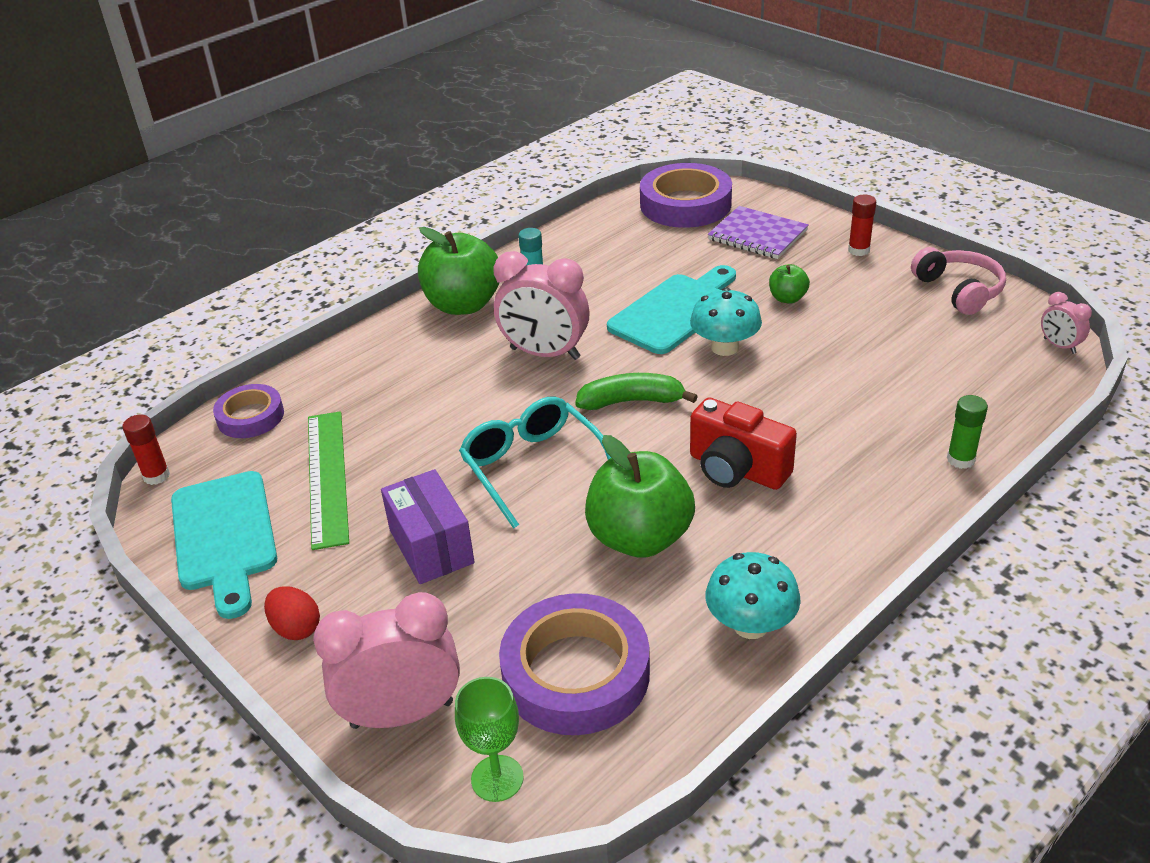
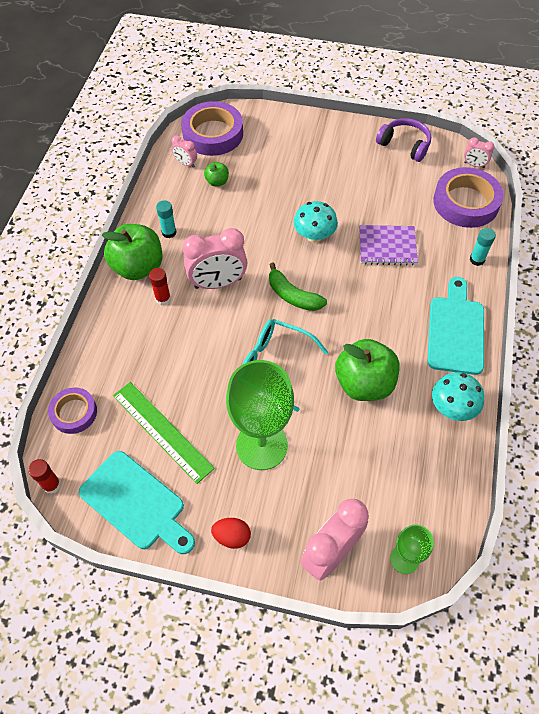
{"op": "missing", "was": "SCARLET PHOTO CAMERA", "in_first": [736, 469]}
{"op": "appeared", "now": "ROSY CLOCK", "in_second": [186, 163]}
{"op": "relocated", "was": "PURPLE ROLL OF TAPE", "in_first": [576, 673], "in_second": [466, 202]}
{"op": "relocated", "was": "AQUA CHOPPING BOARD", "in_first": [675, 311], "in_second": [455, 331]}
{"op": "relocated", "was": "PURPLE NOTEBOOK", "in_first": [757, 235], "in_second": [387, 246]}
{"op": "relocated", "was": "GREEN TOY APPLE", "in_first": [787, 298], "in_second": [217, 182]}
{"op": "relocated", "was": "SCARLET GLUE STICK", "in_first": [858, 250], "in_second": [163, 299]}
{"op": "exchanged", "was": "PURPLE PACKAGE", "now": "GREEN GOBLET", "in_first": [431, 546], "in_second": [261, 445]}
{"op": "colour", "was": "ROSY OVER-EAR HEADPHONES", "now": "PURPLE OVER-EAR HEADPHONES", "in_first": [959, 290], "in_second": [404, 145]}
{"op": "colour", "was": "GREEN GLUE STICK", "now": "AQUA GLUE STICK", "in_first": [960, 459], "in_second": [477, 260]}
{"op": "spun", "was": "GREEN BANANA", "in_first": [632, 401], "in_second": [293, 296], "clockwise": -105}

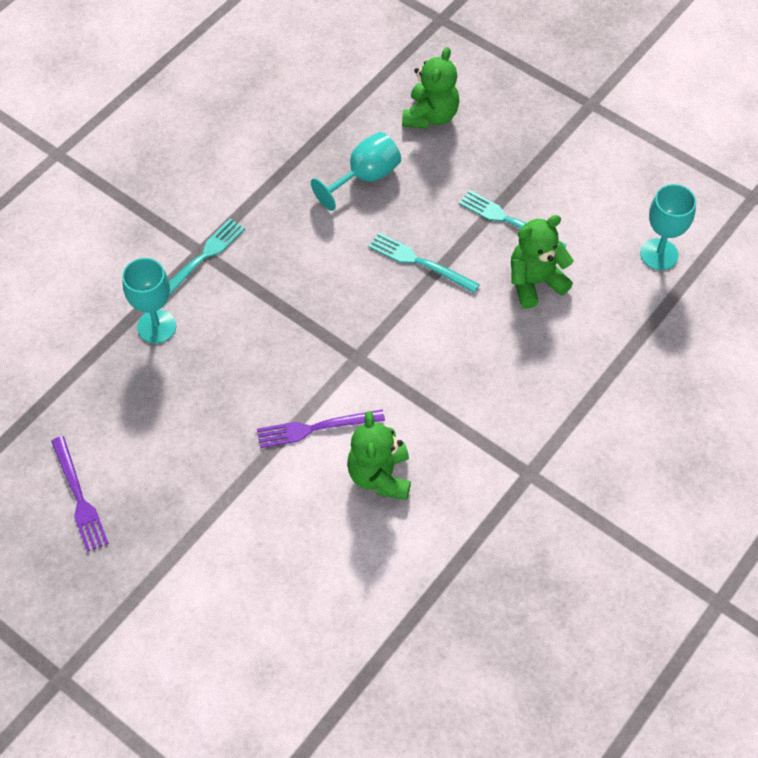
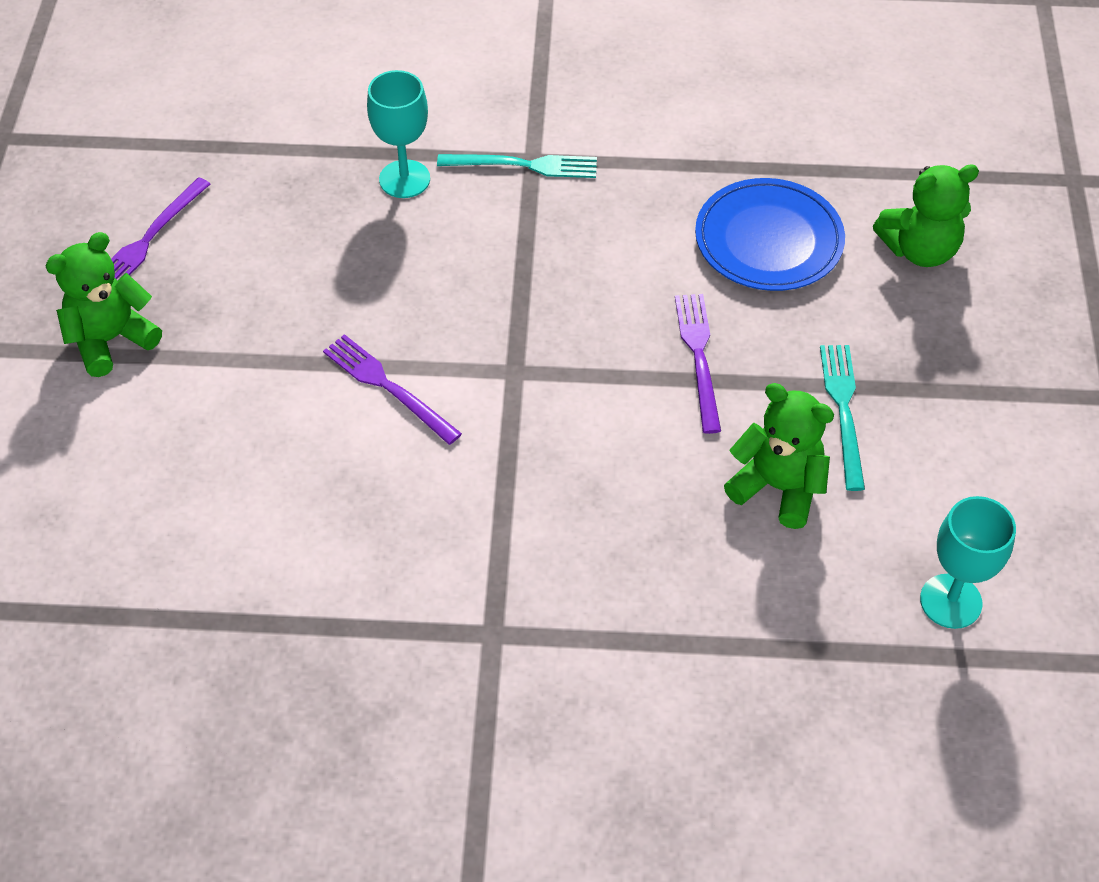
{"op": "relocated", "was": "GREEN TEDDY BEAR", "in_first": [380, 476], "in_second": [111, 339]}
{"op": "exchanged", "was": "AQUA GOBLET", "now": "COBALT FLAT DISH", "in_first": [365, 177], "in_second": [768, 240]}
{"op": "colour", "was": "AQUA FORK", "now": "PURPLE FORK", "in_first": [420, 262], "in_second": [699, 356]}

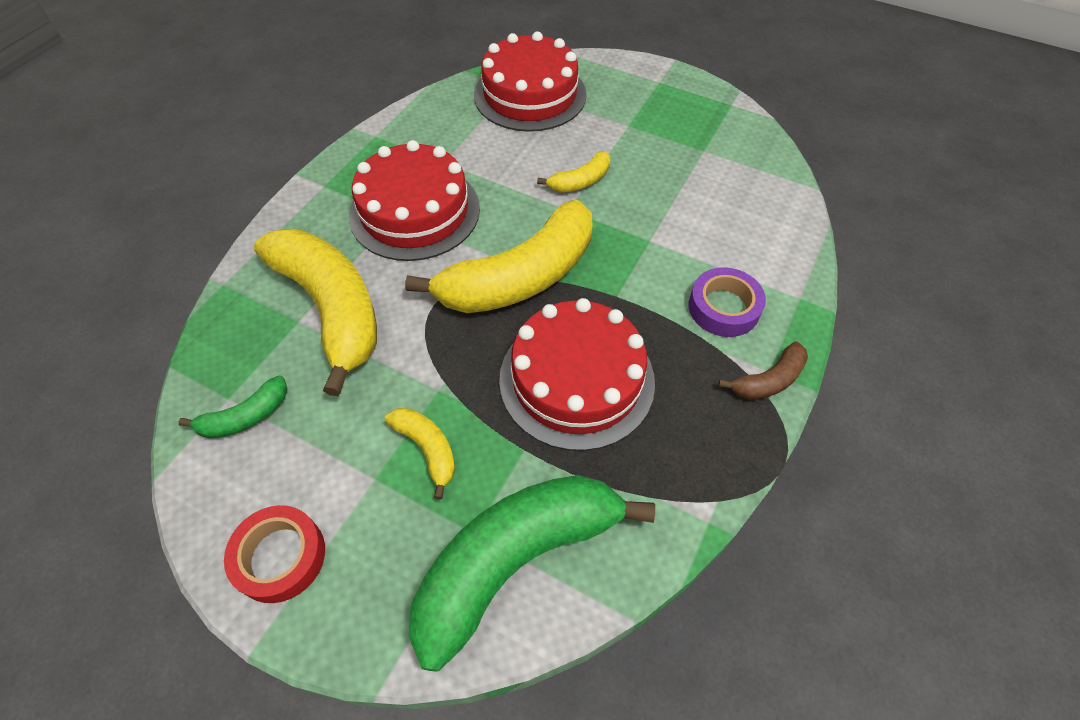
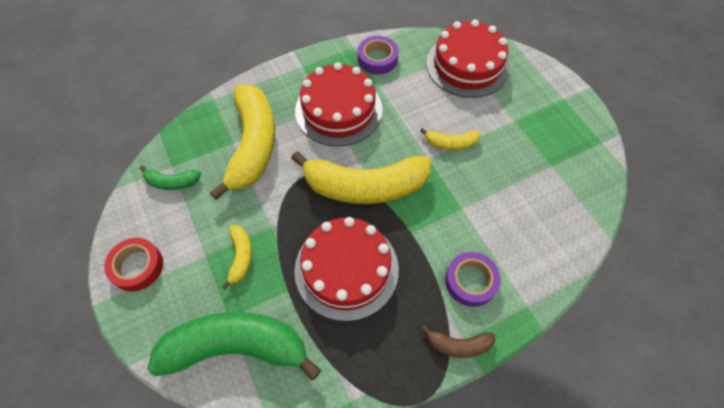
{"op": "appeared", "now": "PURPLE ROLL OF TAPE", "in_second": [377, 59]}

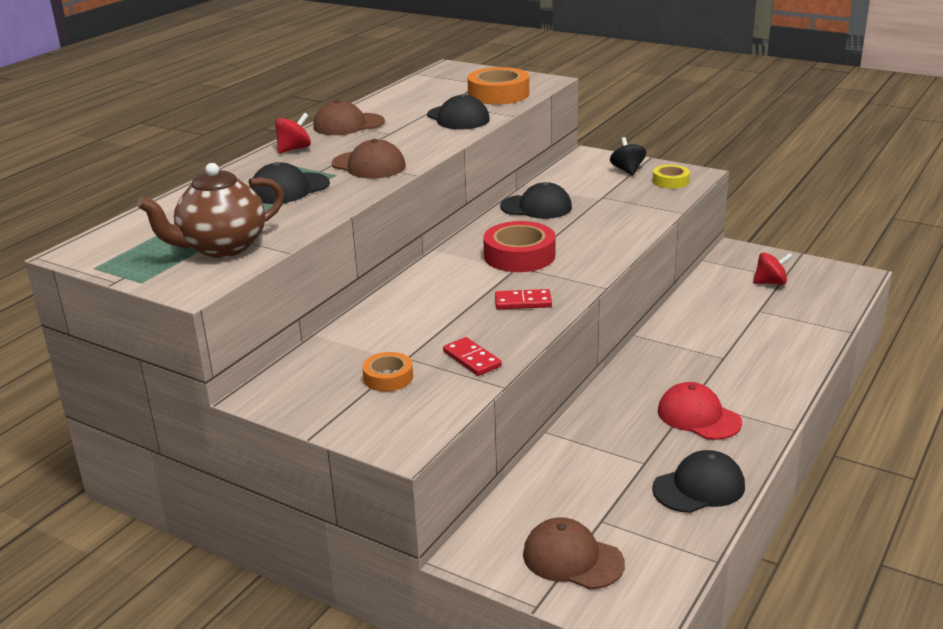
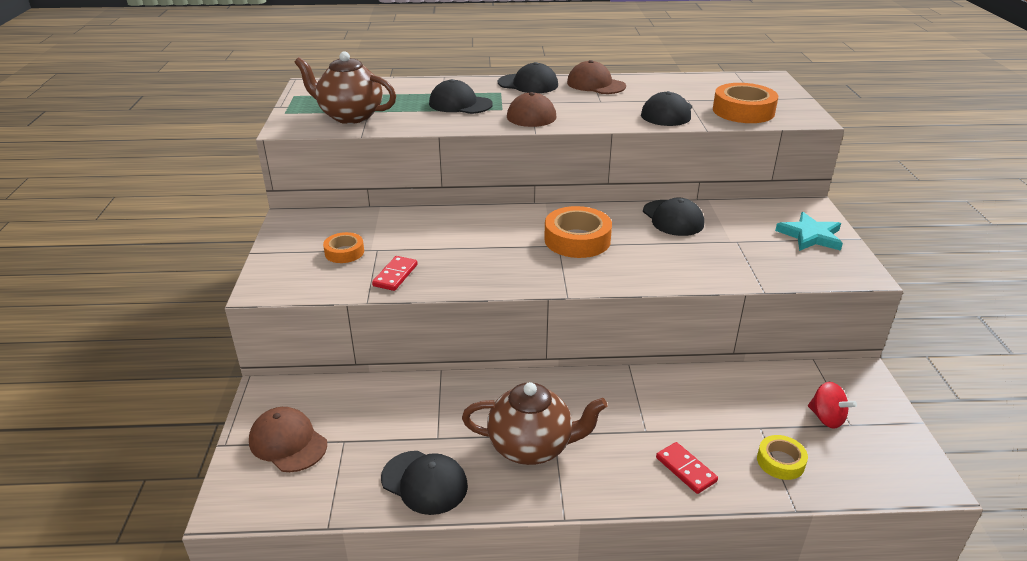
{"op": "relocated", "was": "SCARLET DOMINO PIECE", "in_first": [523, 302], "in_second": [686, 469]}
{"op": "relocated", "was": "YELLOW ROLL OF TAPE", "in_first": [670, 181], "in_second": [780, 461]}
{"op": "exchanged", "was": "SCARLET TOY TOP", "now": "JET-BLACK BASEBALL CAP", "in_first": [294, 149], "in_second": [528, 84]}
{"op": "exchanged", "was": "JET-BLACK TOY TOP", "now": "AQUA FIVE-POINTED STAR", "in_first": [627, 170], "in_second": [810, 236]}
{"op": "exchanged", "was": "SCARLET BASEBALL CAP", "now": "DARK BROWN TEA POT", "in_first": [698, 416], "in_second": [532, 447]}
{"op": "colour", "was": "SCARLET ROLL OF TAPE", "now": "ORANGE ROLL OF TAPE", "in_first": [519, 255], "in_second": [577, 240]}
{"op": "spun", "was": "DARK BROWN BASEBALL CAP", "in_first": [572, 558], "in_second": [288, 442], "clockwise": -45}

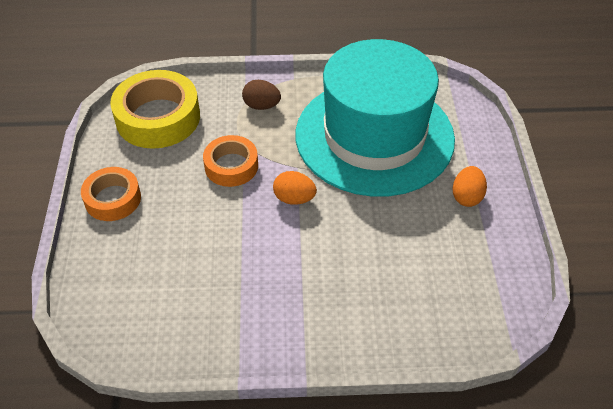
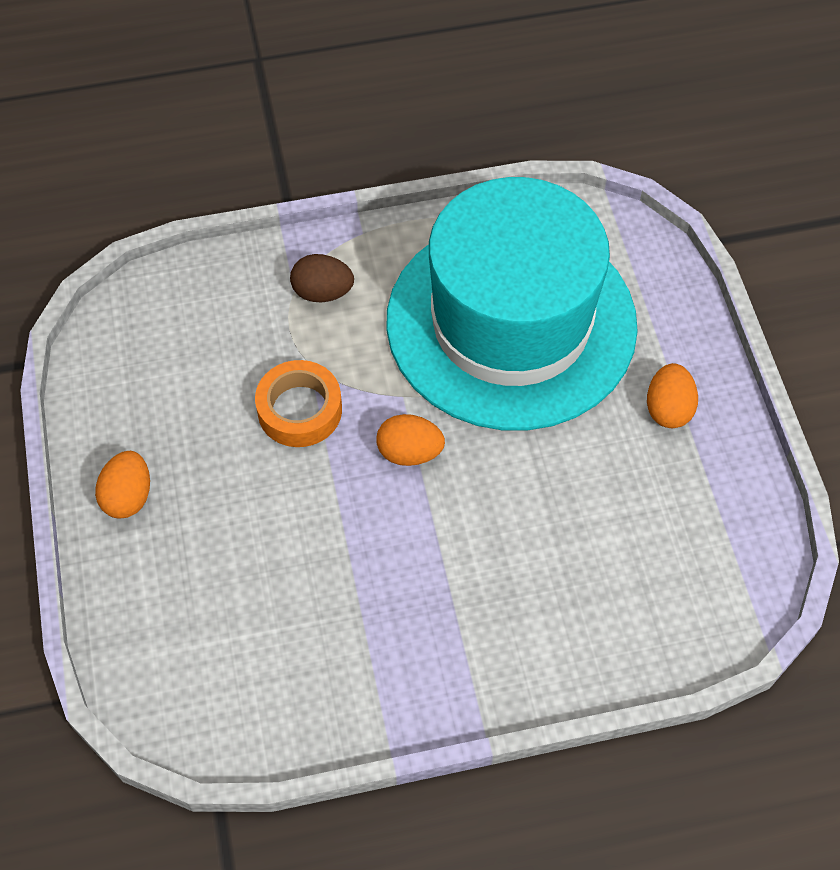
{"op": "missing", "was": "YELLOW ROLL OF TAPE", "in_first": [158, 118]}
{"op": "exchanged", "was": "ORANGE ROLL OF TAPE", "now": "ORANGE EGG", "in_first": [113, 199], "in_second": [128, 496]}

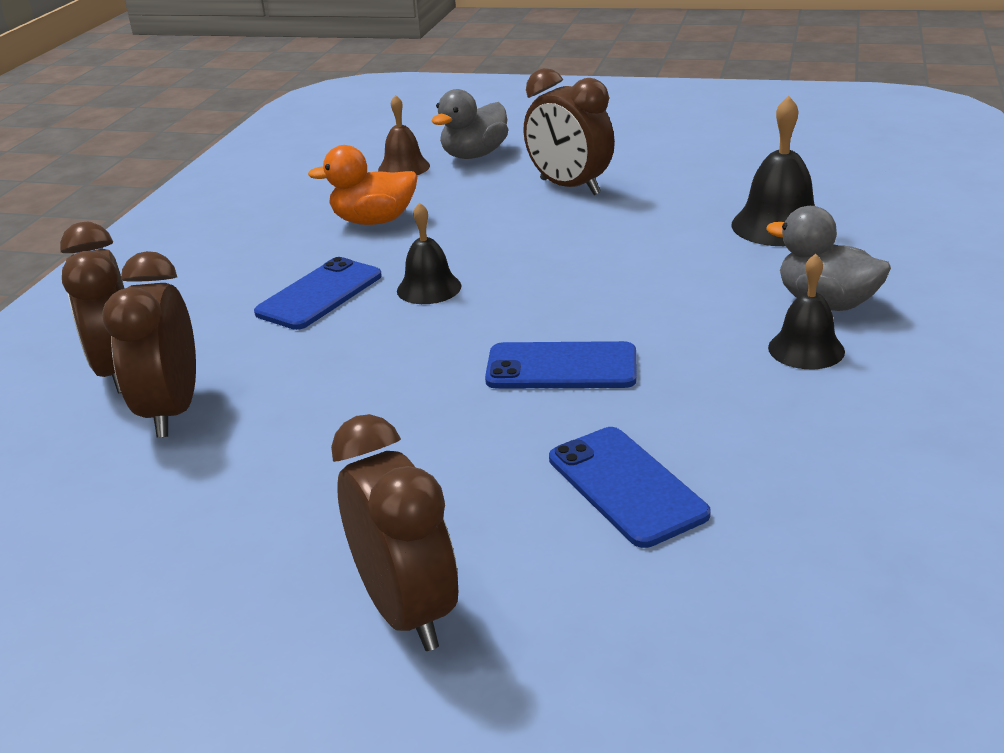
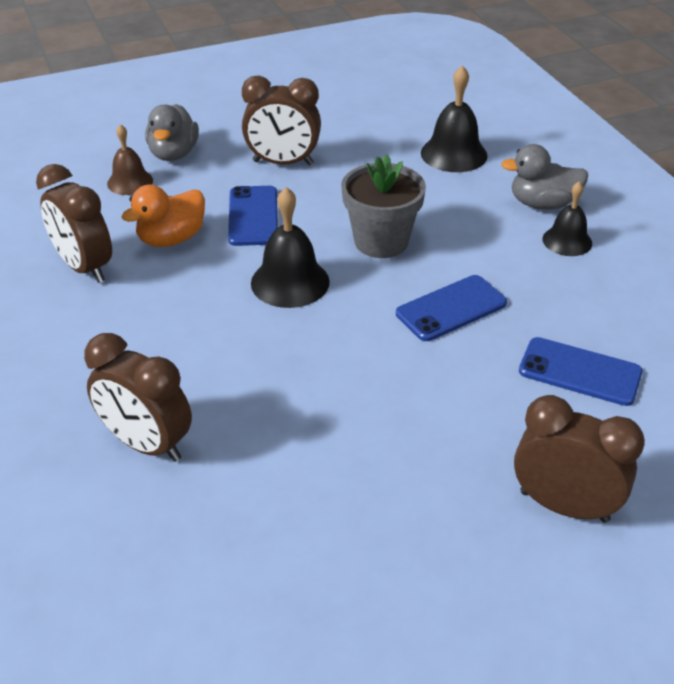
{"op": "appeared", "now": "GREY POTTED PLANT", "in_second": [381, 241]}
{"op": "relocated", "was": "DARK BROWN CLOCK", "in_first": [172, 411], "in_second": [84, 267]}
{"op": "relocated", "was": "COBALT SMARTPHONE", "in_first": [319, 294], "in_second": [253, 216]}
{"op": "size", "was": "JET-BLACK BELL", "in_first": [429, 288], "in_second": [290, 282], "ratio": 1.52}

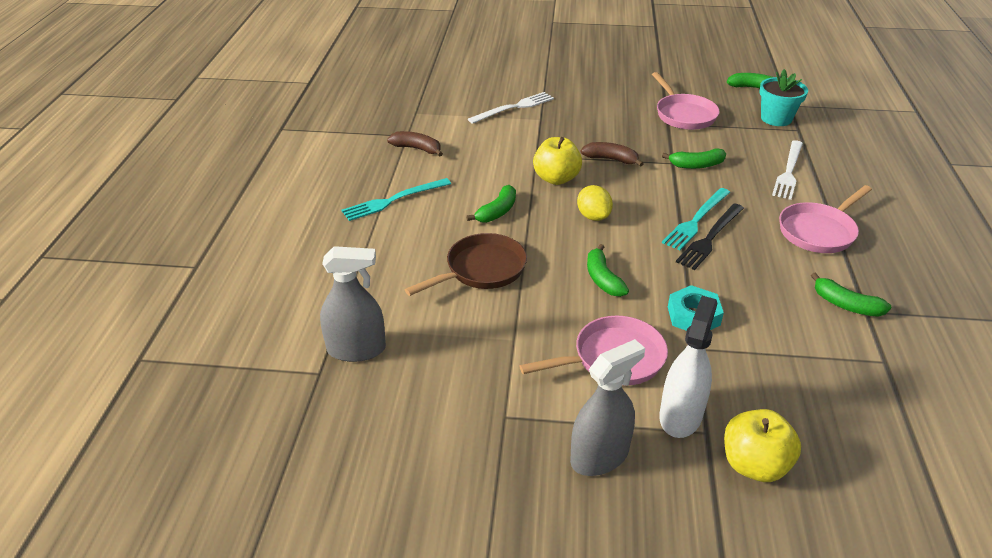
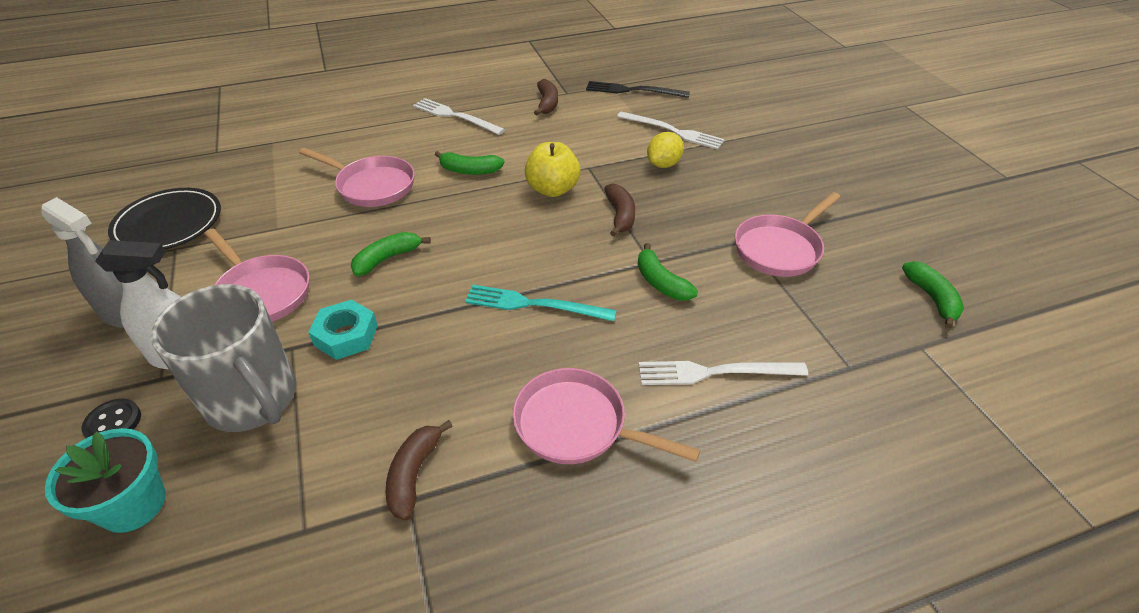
{"op": "missing", "was": "GREY SPRAY CLEANER", "in_first": [356, 349]}
{"op": "appeared", "now": "JET-BLACK FLAT DISH", "in_second": [168, 224]}
{"op": "appeared", "now": "GREY COFFEE MUG", "in_second": [252, 399]}
{"op": "relocated", "was": "YELLOW LEMON", "in_first": [593, 216], "in_second": [663, 164]}
{"op": "relocated", "was": "JET-BLACK FORK", "in_first": [710, 238], "in_second": [633, 90]}
{"op": "relocated", "was": "AQUA POTTED PLANT", "in_first": [776, 118], "in_second": [133, 504]}
{"op": "exchanged", "was": "YELLOW TOY APPLE", "now": "JET-BLACK SEWING BUTTON", "in_first": [754, 465], "in_second": [113, 423]}
{"op": "colour", "was": "AQUA FORK", "now": "WHITE FORK", "in_first": [393, 200], "in_second": [455, 116]}
{"op": "colour", "was": "DARK BROWN FRYING PAN", "now": "ROSY FRYING PAN", "in_first": [481, 270], "in_second": [372, 186]}
{"op": "colour", "was": "GREEN BANANA", "now": "DARK BROWN BANANA", "in_first": [845, 305], "in_second": [414, 474]}

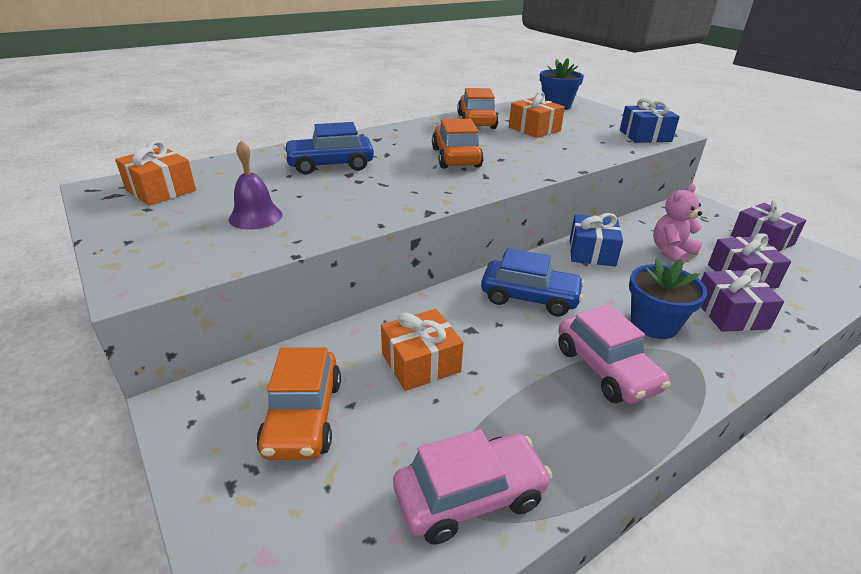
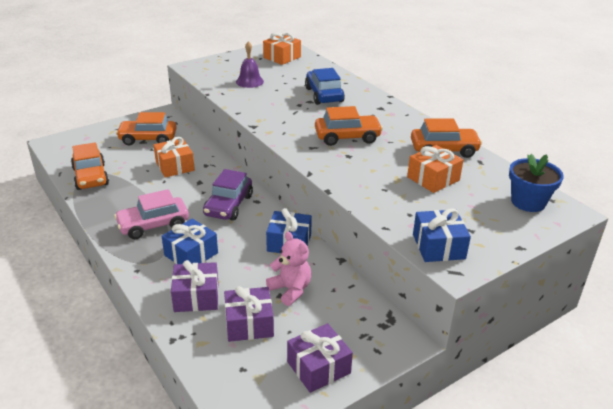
{"op": "exchanged", "was": "COBALT POTTED PLANT", "now": "COBALT GIFT", "in_first": [654, 324], "in_second": [191, 254]}
{"op": "colour", "was": "ROSY TOY CAR", "now": "ORANGE TOY CAR", "in_first": [470, 496], "in_second": [91, 177]}
{"op": "colour", "was": "COBALT TOY CAR", "now": "PURPLE TOY CAR", "in_first": [529, 297], "in_second": [228, 205]}

